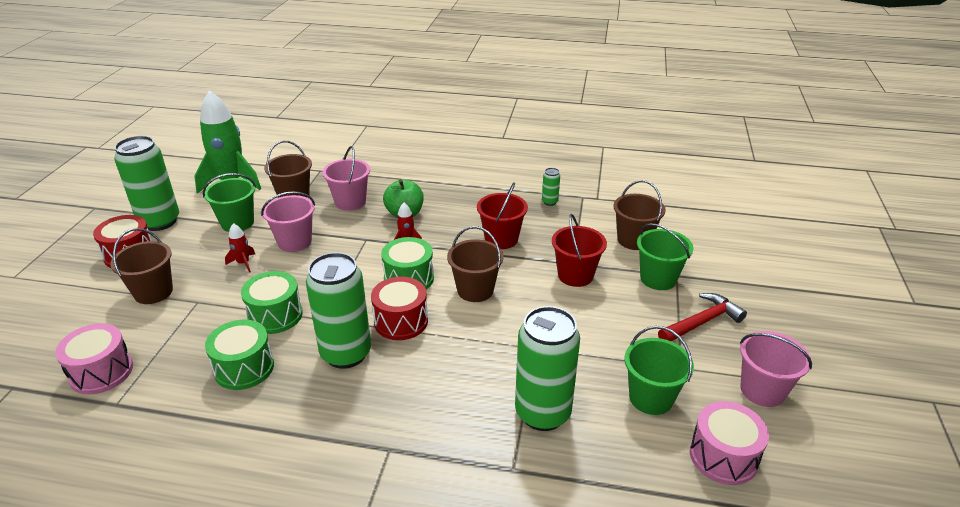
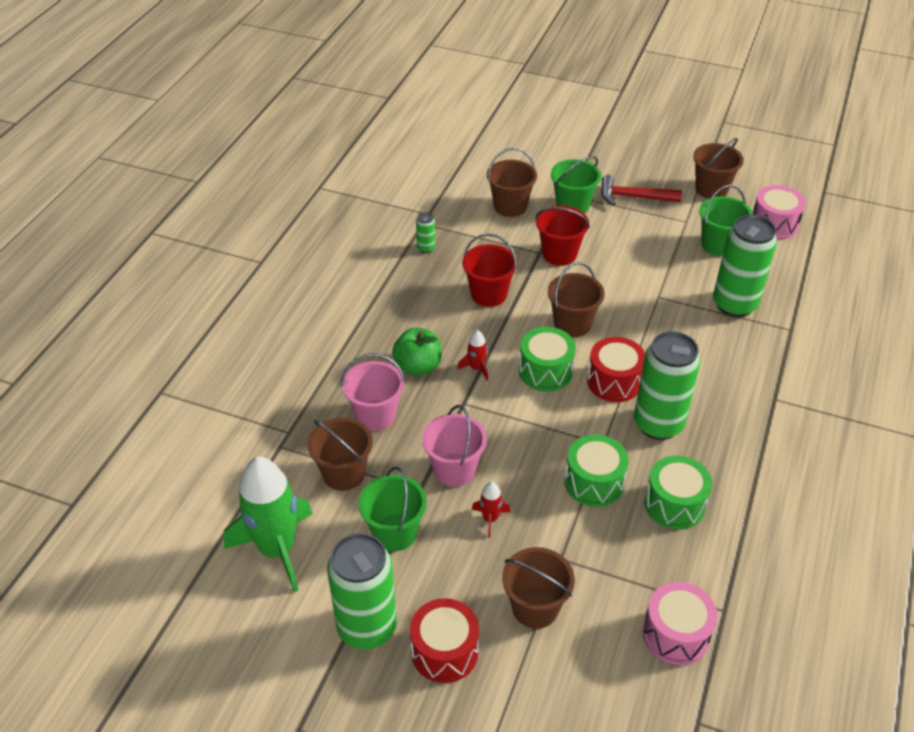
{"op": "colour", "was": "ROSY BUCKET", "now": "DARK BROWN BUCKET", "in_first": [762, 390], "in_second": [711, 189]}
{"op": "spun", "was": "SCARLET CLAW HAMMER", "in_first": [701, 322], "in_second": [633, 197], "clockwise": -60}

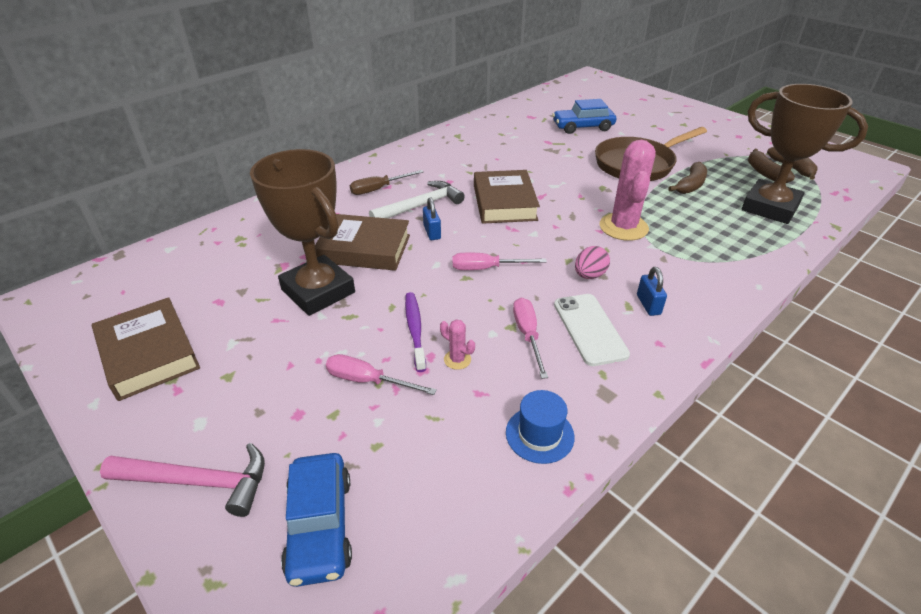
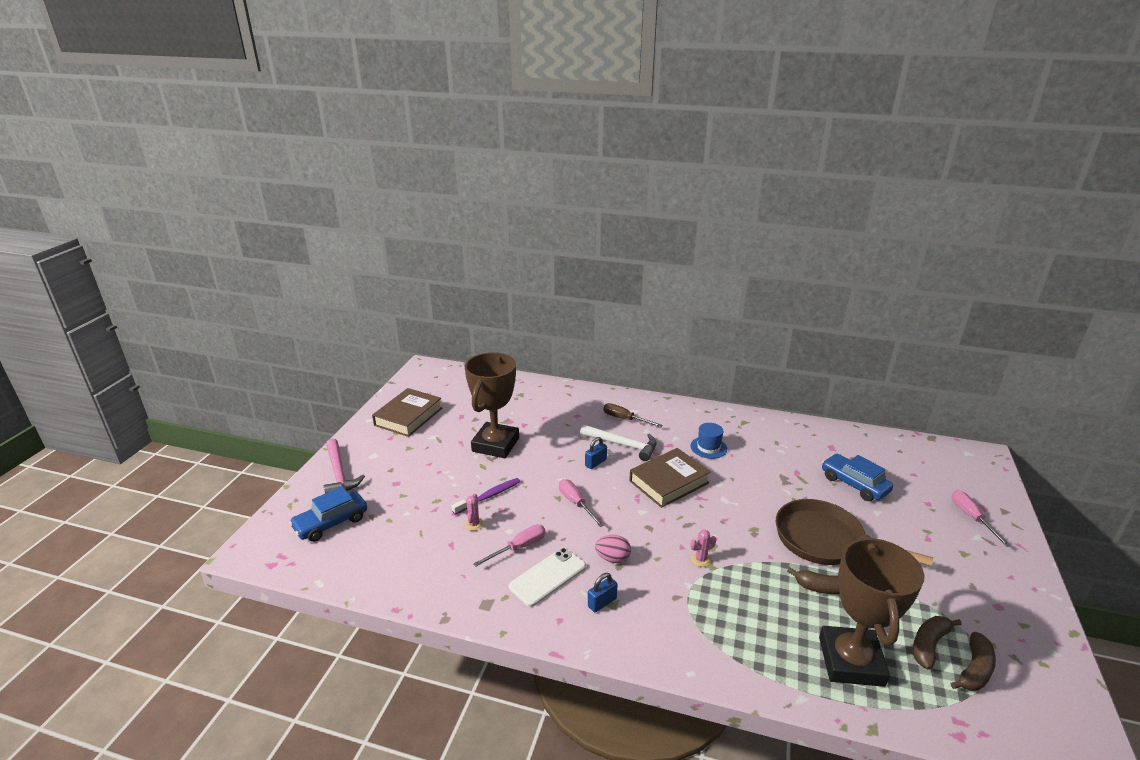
{"op": "missing", "was": "DARK BROWN HARDCOVER", "in_first": [364, 249]}
{"op": "relocated", "was": "ROSY HAND SCREWDRIVER", "in_first": [368, 381], "in_second": [971, 517]}
{"op": "relocated", "was": "COBALT TALL HAT", "in_first": [539, 434], "in_second": [708, 447]}
{"op": "size", "was": "ROSY SAGUARO CACTUS", "in_first": [623, 227], "in_second": [700, 559], "ratio": 0.43}

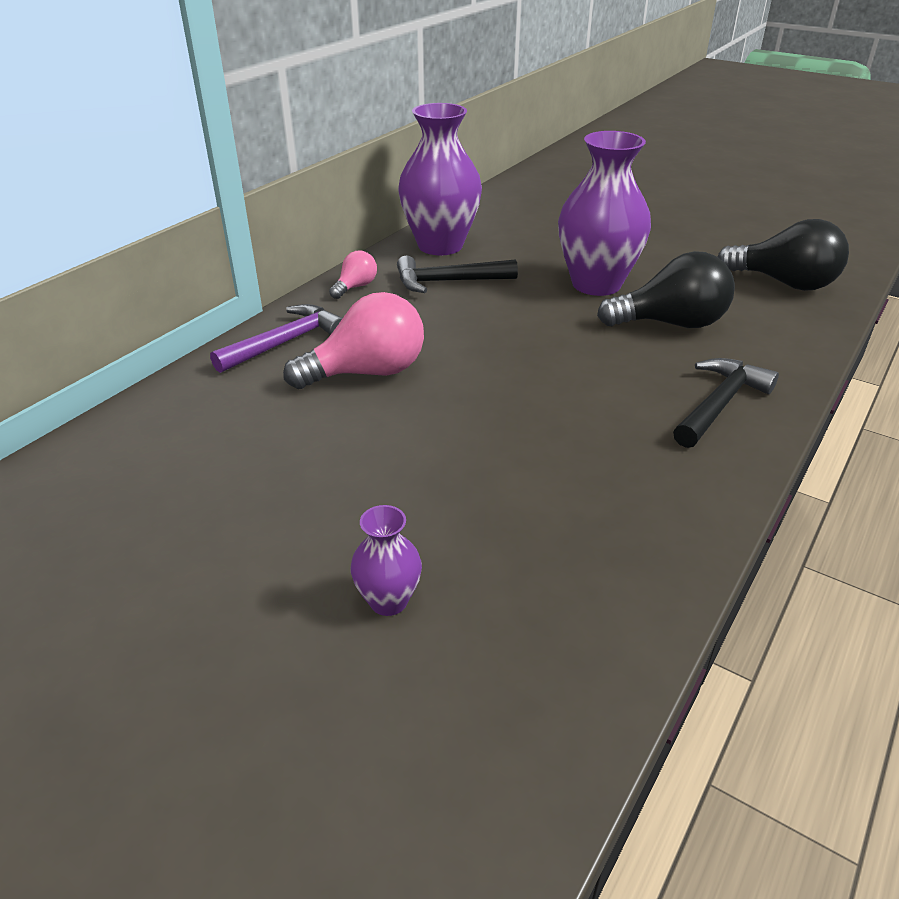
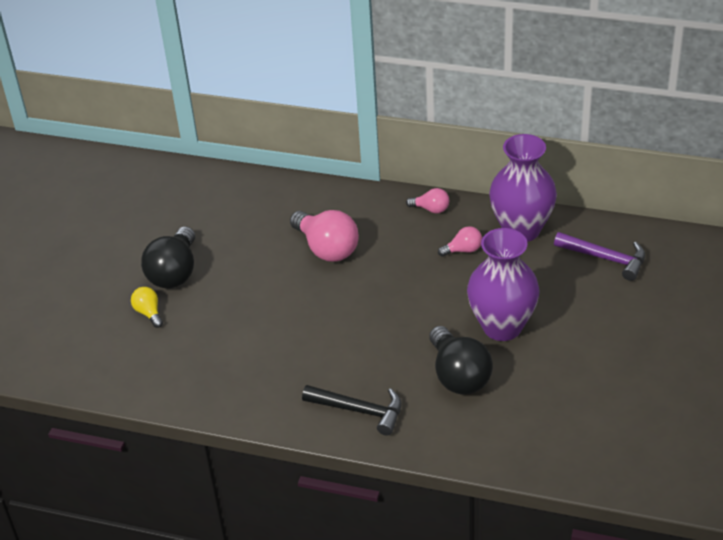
{"op": "relocated", "was": "PURPLE CLAW HAMMER", "in_first": [285, 342], "in_second": [605, 258]}
{"op": "relocated", "was": "JET-BLACK BULB", "in_first": [784, 283], "in_second": [174, 273]}
{"op": "exchanged", "was": "PURPLE VASE", "now": "YELLOW BULB", "in_first": [388, 601], "in_second": [149, 313]}
{"op": "exchanged", "was": "JET-BLACK CLAW HAMMER", "now": "ROSY BULB", "in_first": [448, 282], "in_second": [463, 250]}

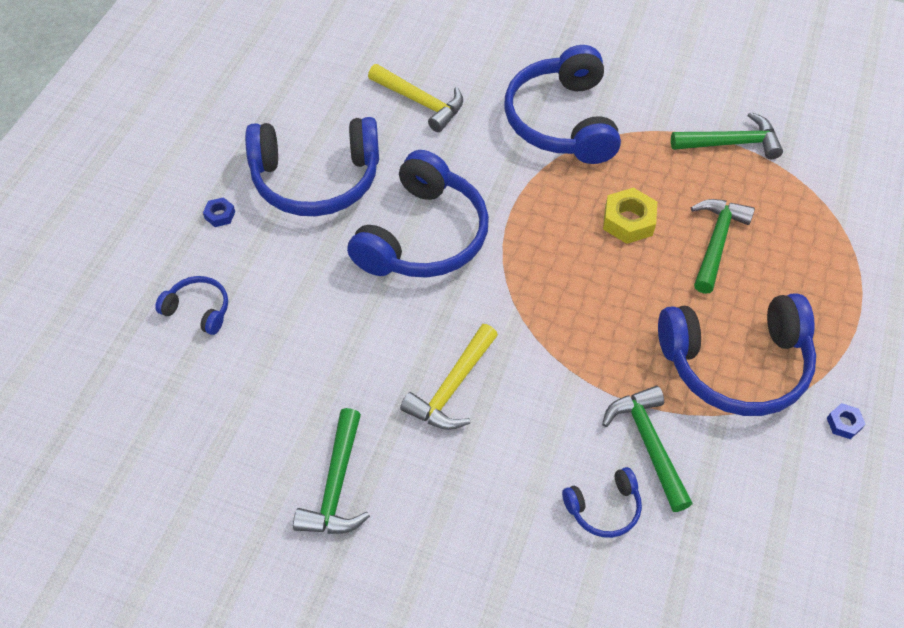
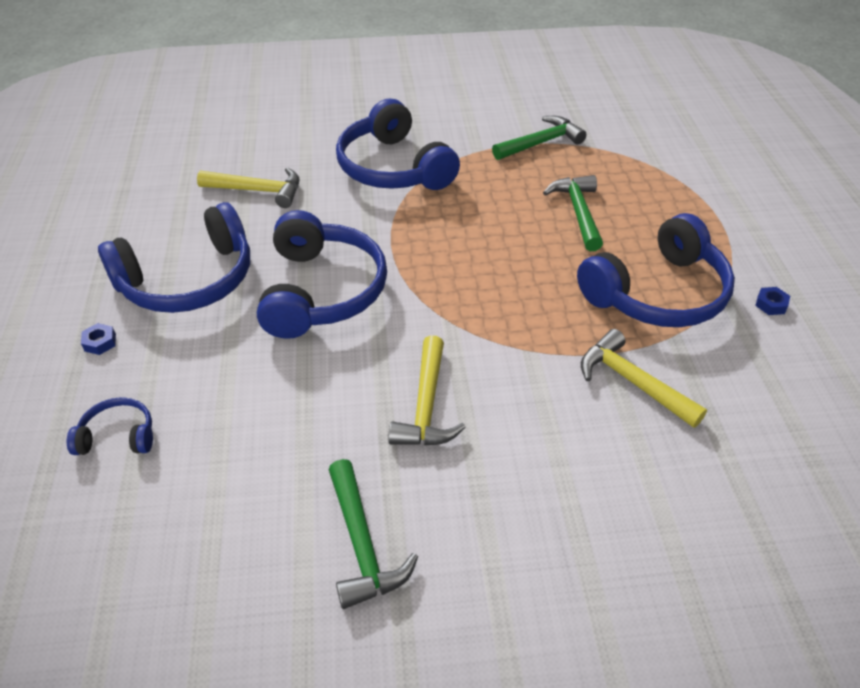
{"op": "missing", "was": "COBALT OVER-EAR HEADPHONES", "in_first": [604, 508]}
{"op": "missing", "was": "YELLOW HEXAGON NUT", "in_first": [628, 221]}
{"op": "colour", "was": "GREEN CLAW HAMMER", "now": "YELLOW CLAW HAMMER", "in_first": [648, 444], "in_second": [632, 382]}

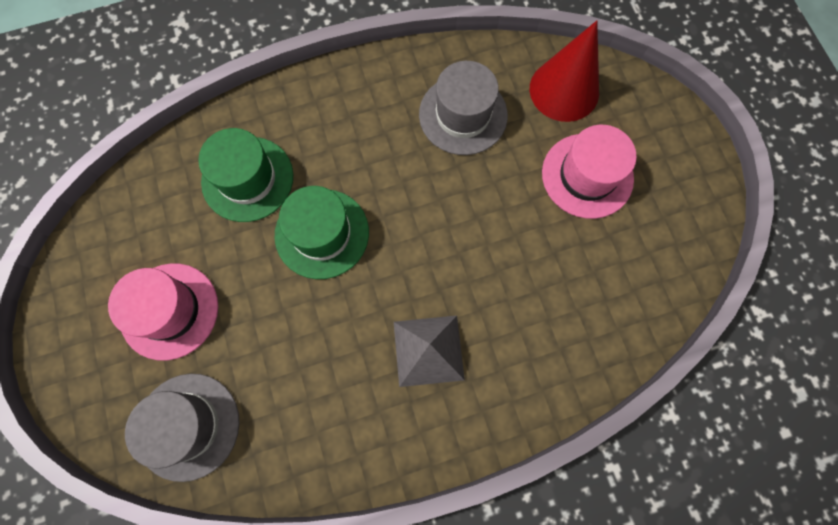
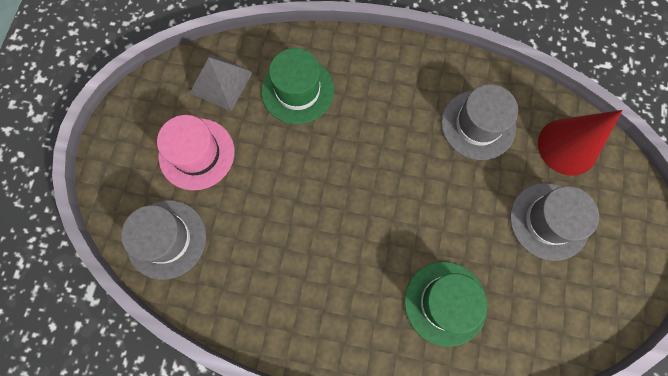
{"op": "relocated", "was": "GREEN TALL HAT", "in_first": [322, 233], "in_second": [445, 303]}
{"op": "relocated", "was": "GREY PYRAMID", "in_first": [428, 350], "in_second": [221, 82]}
{"op": "colour", "was": "ROSY TALL HAT", "now": "GREY TALL HAT", "in_first": [587, 175], "in_second": [549, 221]}

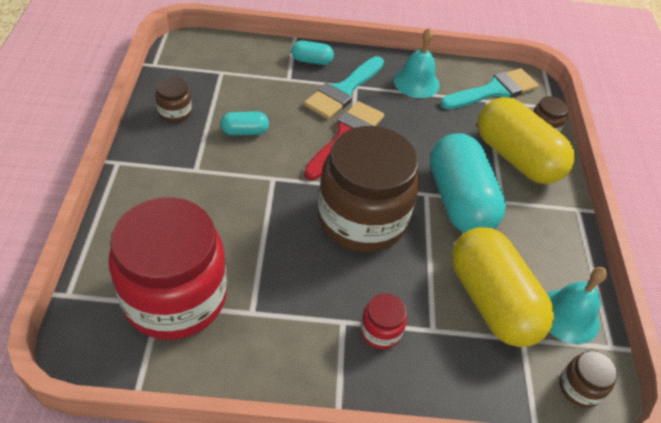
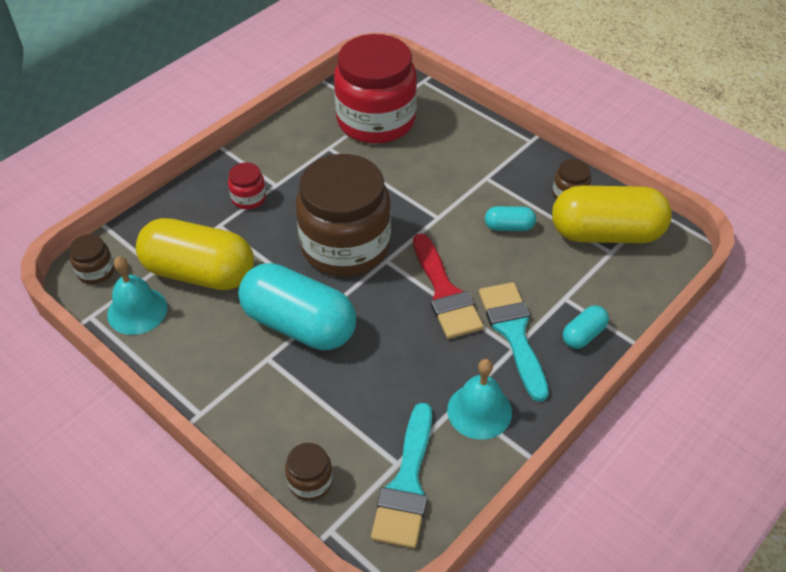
{"op": "relocated", "was": "YELLOW PILL", "in_first": [516, 158], "in_second": [606, 233]}
{"op": "spun", "was": "AQUA PILL", "in_first": [245, 131], "in_second": [509, 227], "clockwise": 60}

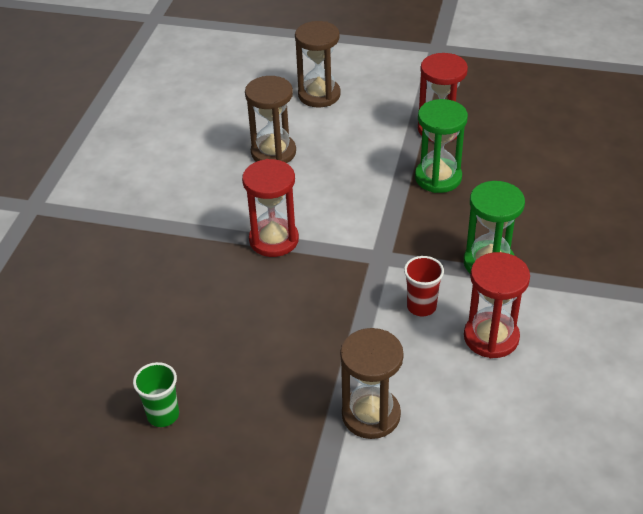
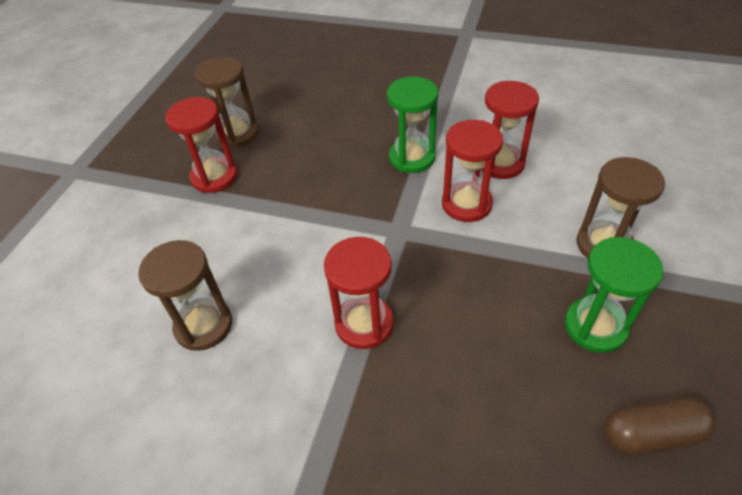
{"op": "relocated", "was": "DARK BROWN HOURGLASS", "in_first": [319, 95], "in_second": [237, 134]}
{"op": "relocated", "was": "GREEN HOURGLASS", "in_first": [438, 178], "in_second": [595, 326]}
{"op": "exchanged", "was": "GREEN CUP", "now": "DARK BROWN PILL", "in_first": [163, 415], "in_second": [651, 434]}
{"op": "exchanged", "was": "SCARLET CUP", "now": "SCARLET HOURGLASS", "in_first": [421, 306], "in_second": [466, 204]}

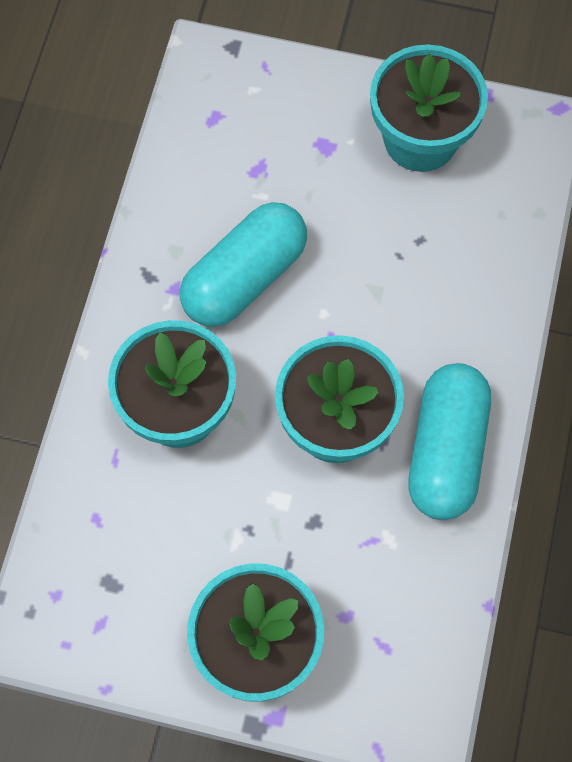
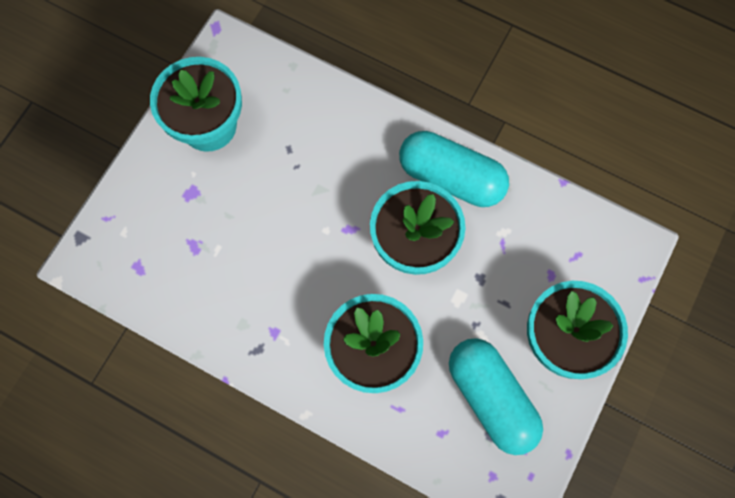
{"op": "relocated", "was": "AQUA PILL", "in_first": [245, 278], "in_second": [491, 397]}

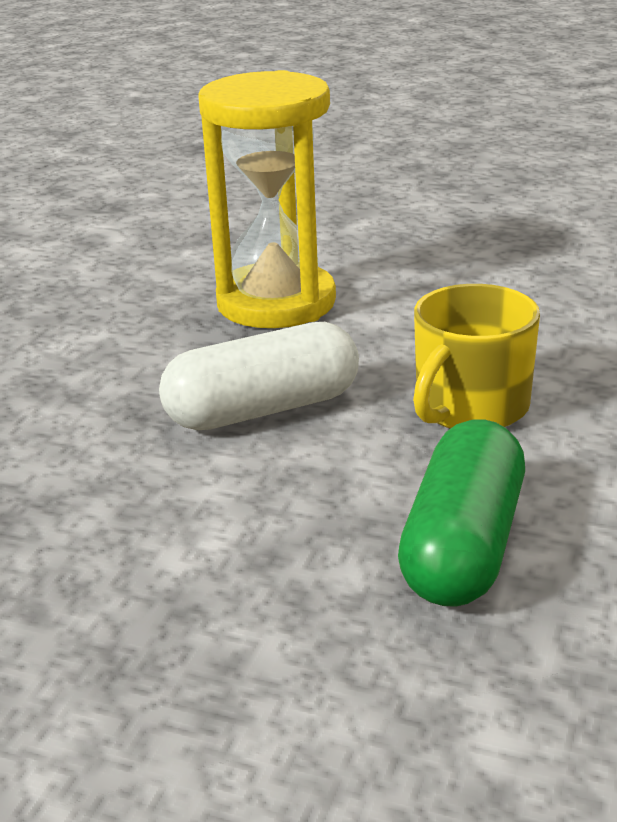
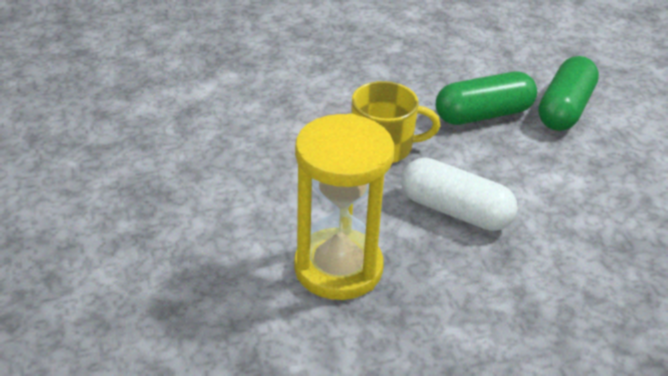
{"op": "appeared", "now": "GREEN PILL", "in_second": [565, 109]}

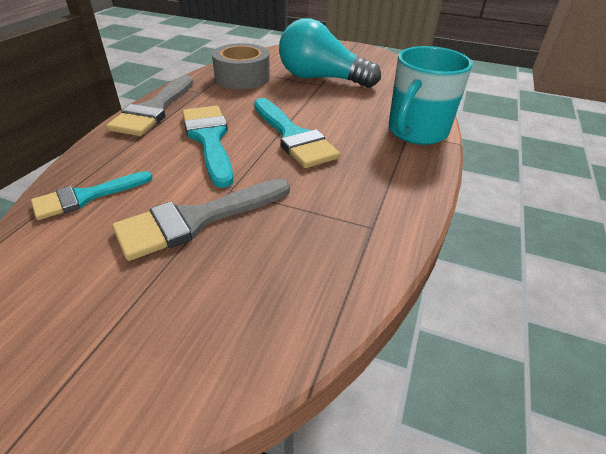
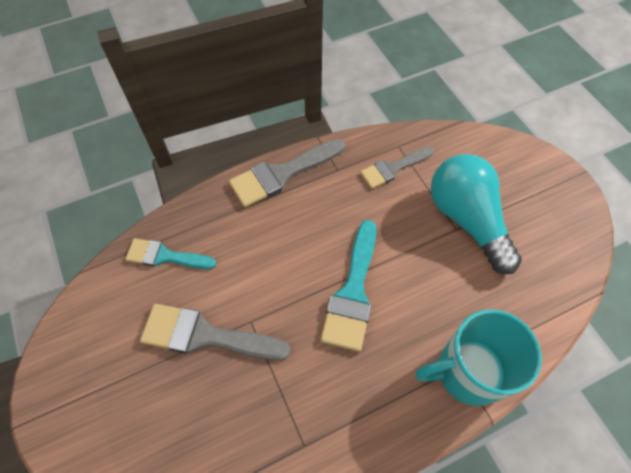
{"op": "missing", "was": "AQUA PAINT BRUSH", "in_first": [209, 139]}
{"op": "exchanged", "was": "GREY ROLL OF TAPE", "now": "GREY PAINT BRUSH", "in_first": [242, 77], "in_second": [393, 168]}

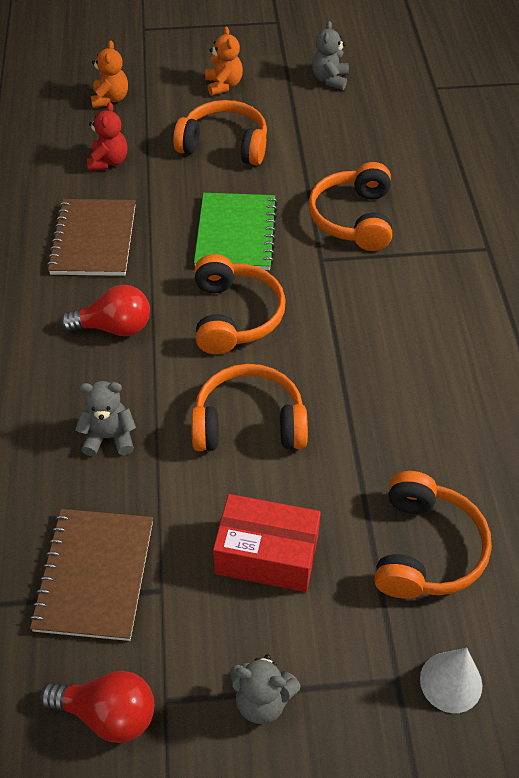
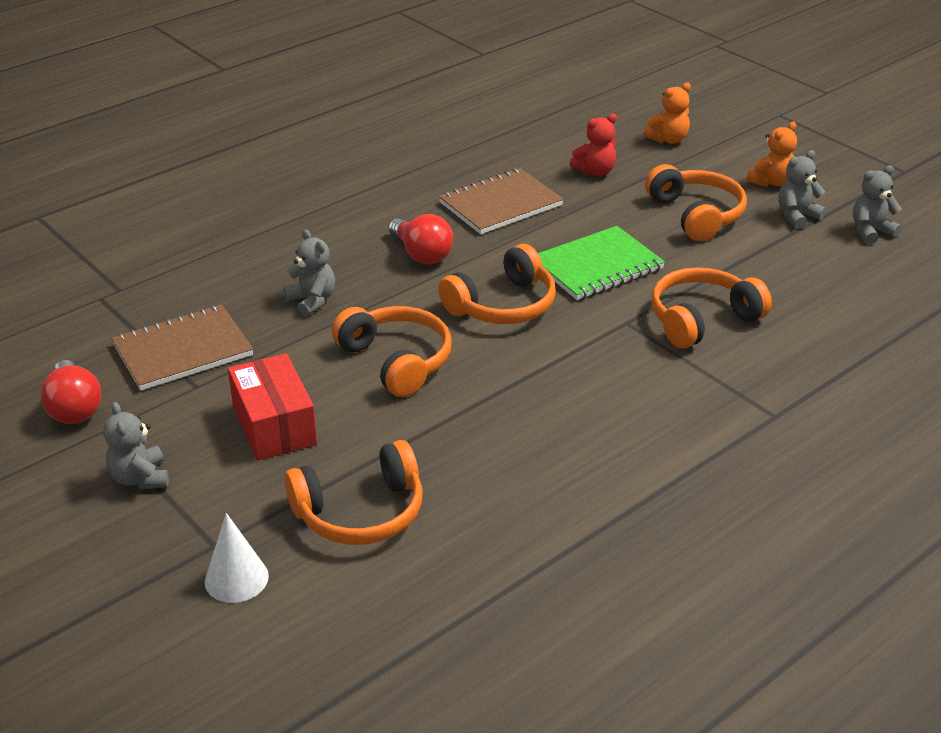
{"op": "appeared", "now": "GREY TEDDY BEAR", "in_second": [797, 216]}

